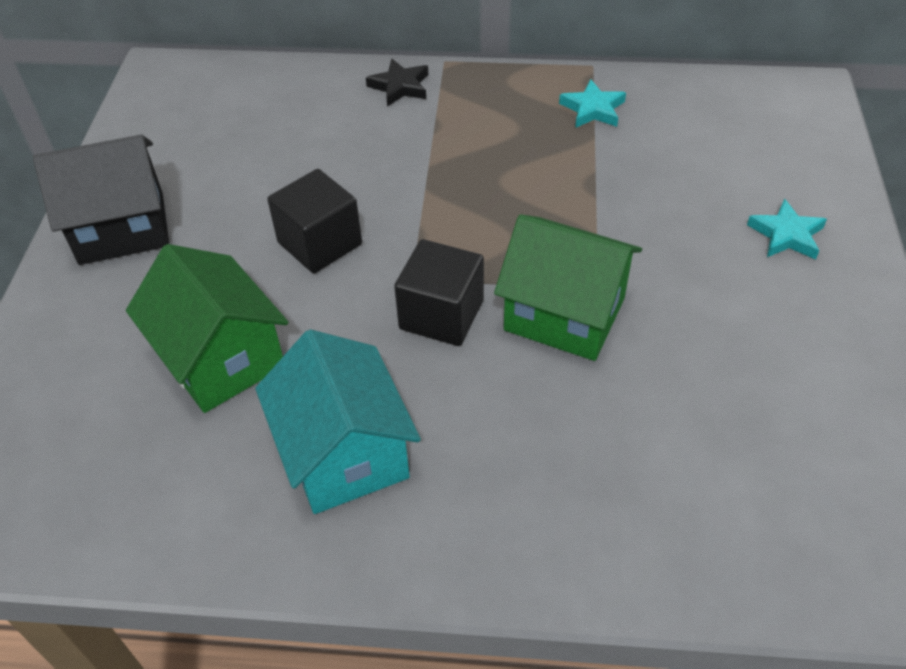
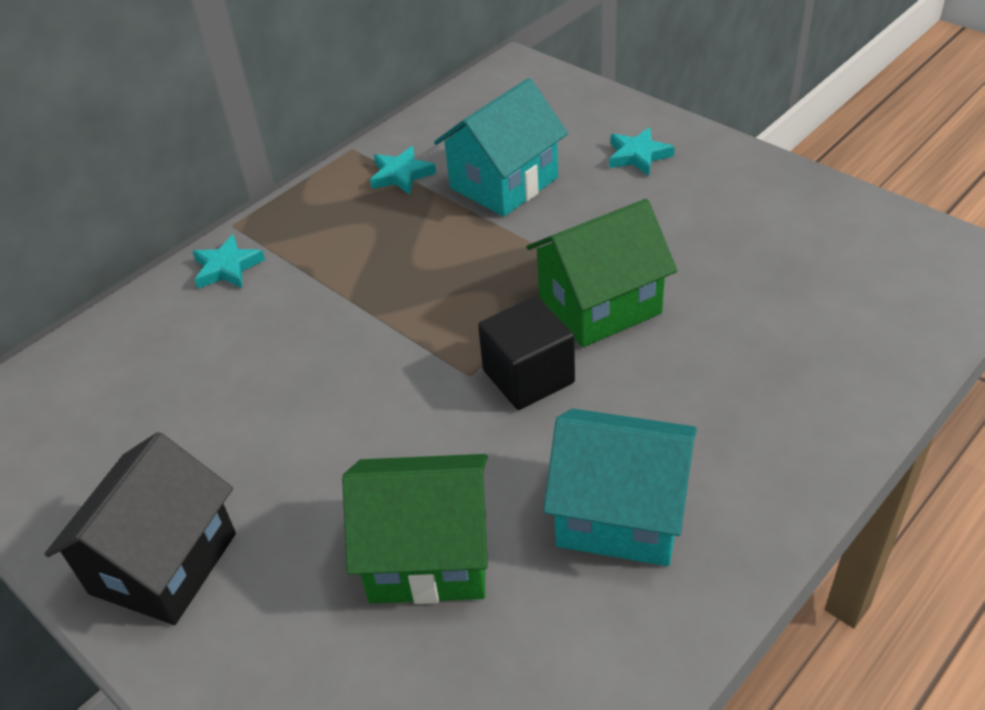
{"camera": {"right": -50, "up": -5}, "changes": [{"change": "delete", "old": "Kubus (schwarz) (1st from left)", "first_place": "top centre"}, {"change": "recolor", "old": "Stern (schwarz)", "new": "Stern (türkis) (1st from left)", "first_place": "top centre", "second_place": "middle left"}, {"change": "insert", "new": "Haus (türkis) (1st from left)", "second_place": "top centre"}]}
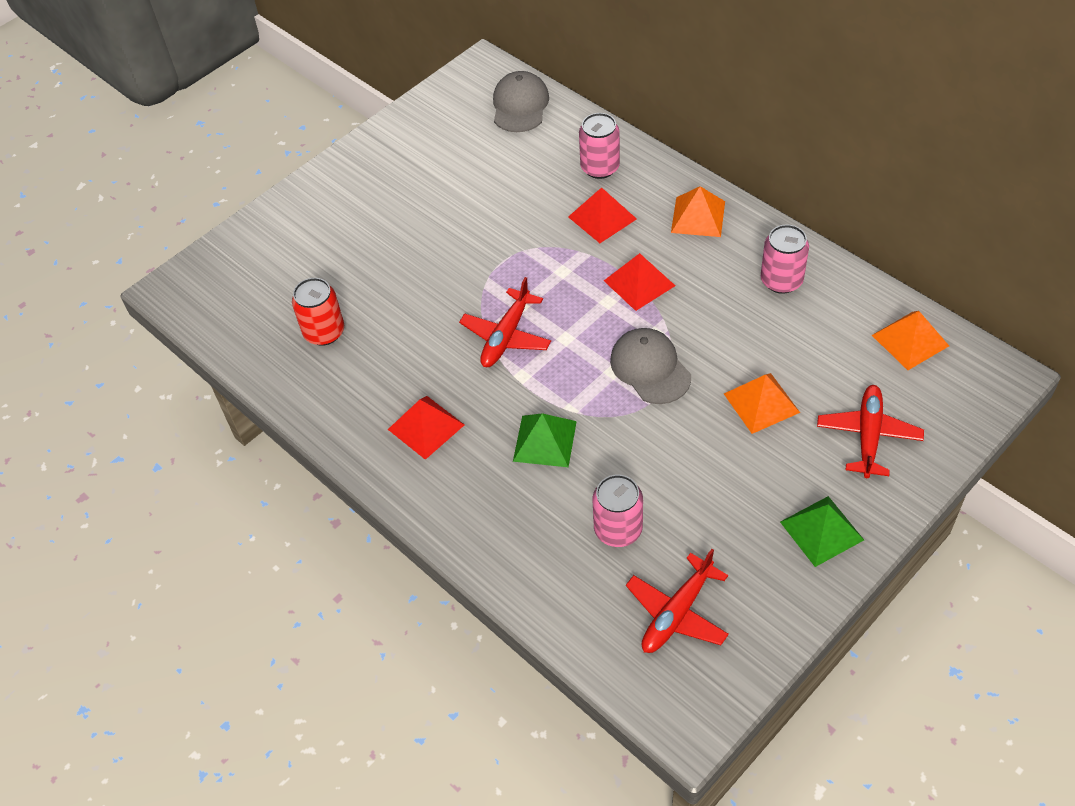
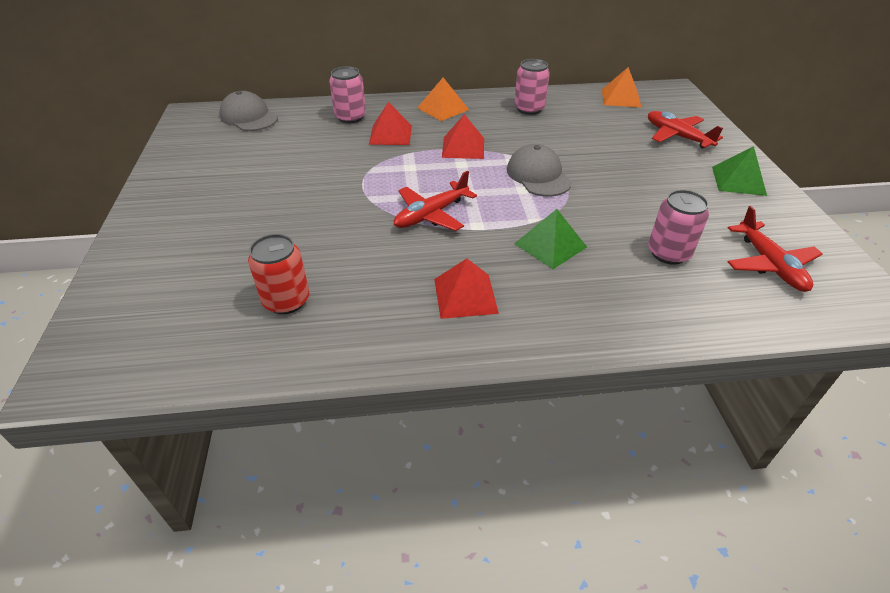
{"camera": {"right": -55, "up": -10}, "changes": [{"change": "rotate", "old": "Flugzeug (rot) (1st from left)", "first_place": "centre", "second_place": "centre", "degrees": 75}, {"change": "rotate", "old": "Kappe (grau) (2nd from left)", "first_place": "centre", "second_place": "top centre", "degrees": 60}, {"change": "delete", "old": "Pyramide (orange) (2nd from left)", "first_place": "middle right"}]}
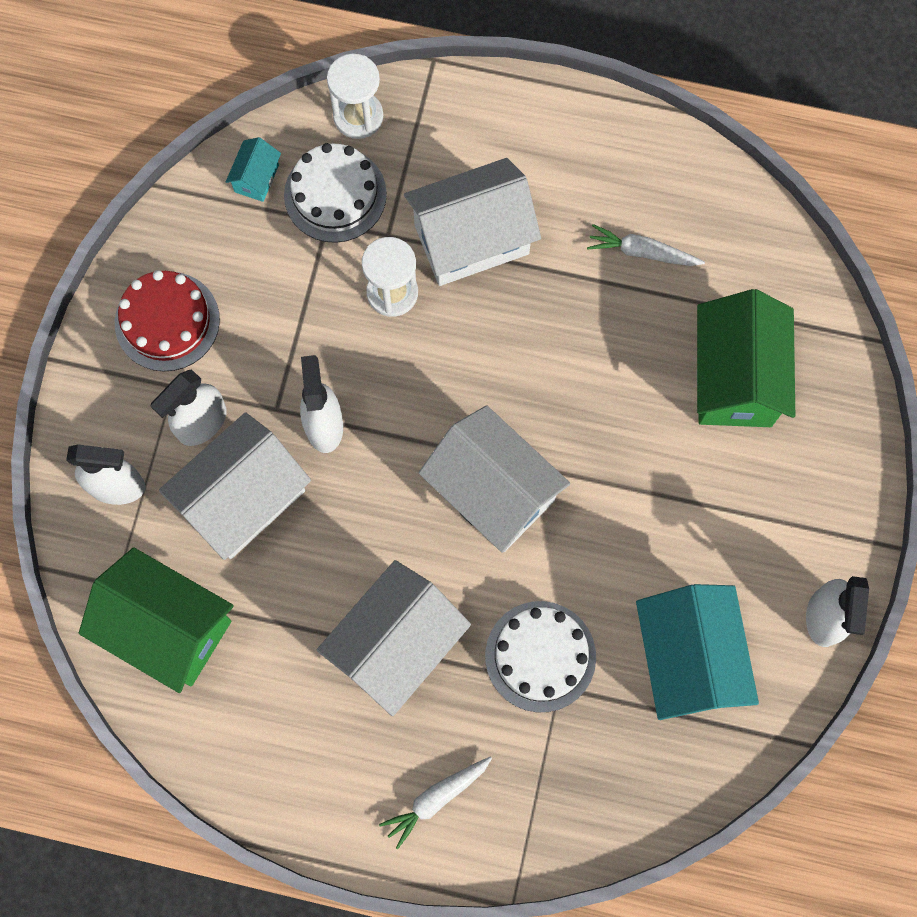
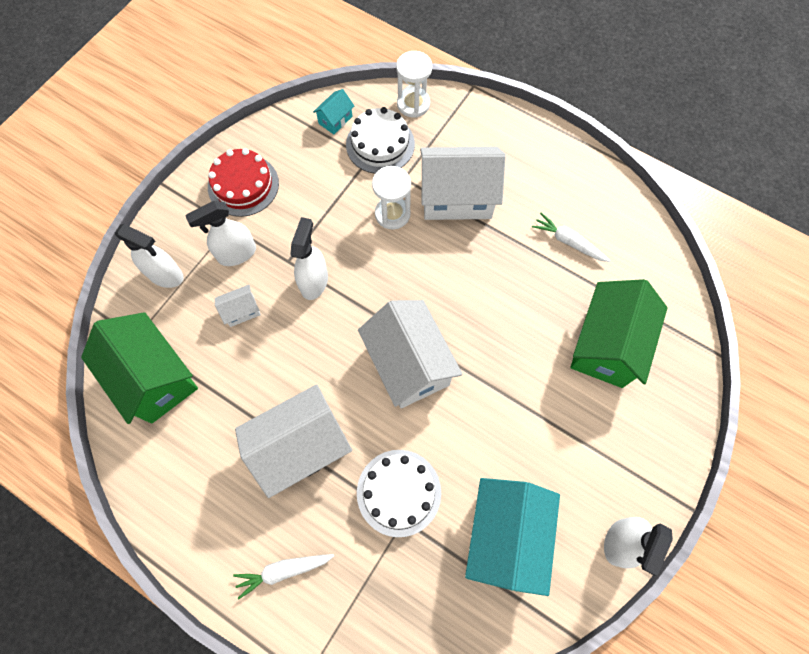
{"camera": {"right": 20, "up": -5}, "changes": [{"change": "resize", "old": "Haus (weiß) (1st from left)", "first_place": "middle left", "second_place": "middle left", "factor": 0.45}]}
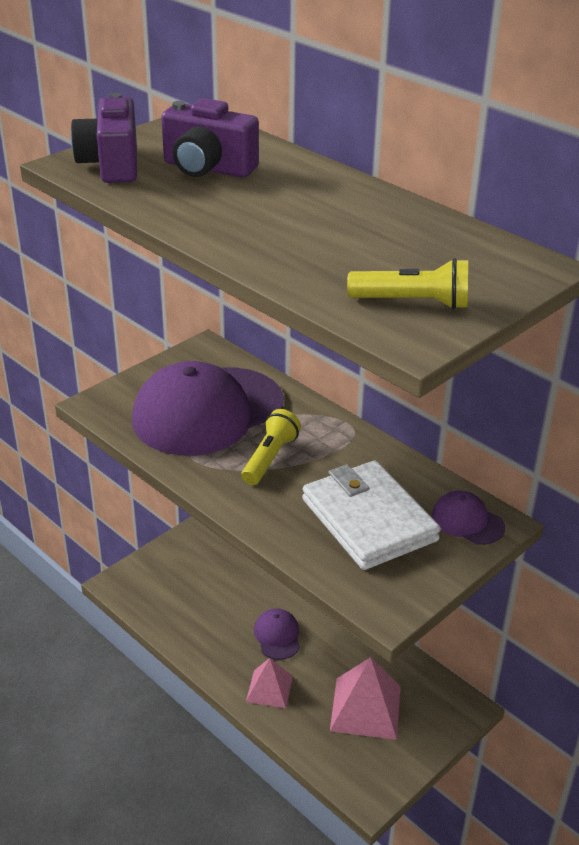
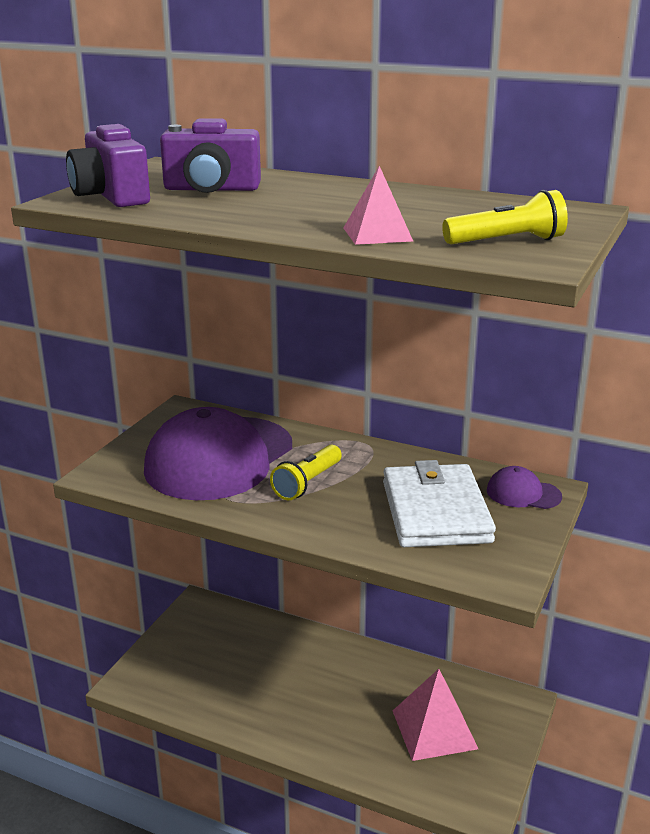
{"camera": {"right": -20, "up": -10}, "changes": [{"change": "rotate", "old": "Taschenlampe (gelb) (1st from left)", "first_place": "centre", "second_place": "centre", "degrees": -150}, {"change": "move", "old": "Pyramide (rosa) (1st from left)", "first_place": "bottom centre", "second_place": "top centre"}, {"change": "delete", "old": "Kappe (lila) (2nd from left)", "first_place": "bottom centre"}, {"change": "rotate", "old": "Geldbörse (weiß)", "first_place": "centre", "second_place": "middle right", "degrees": 45}]}
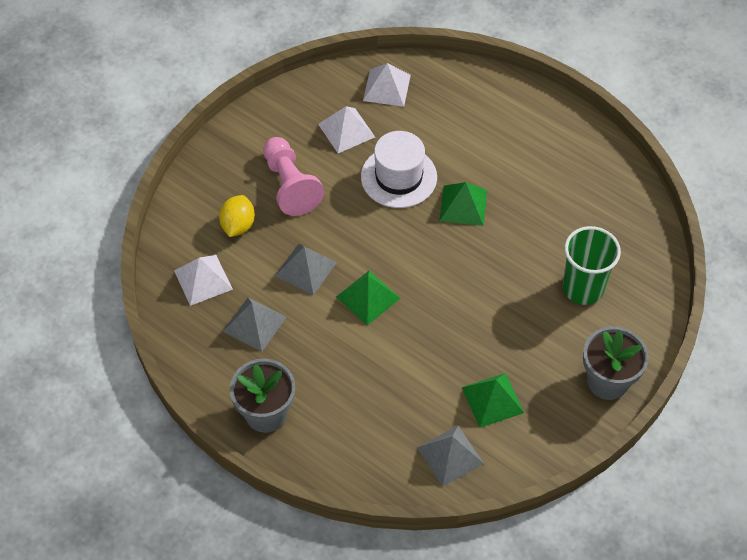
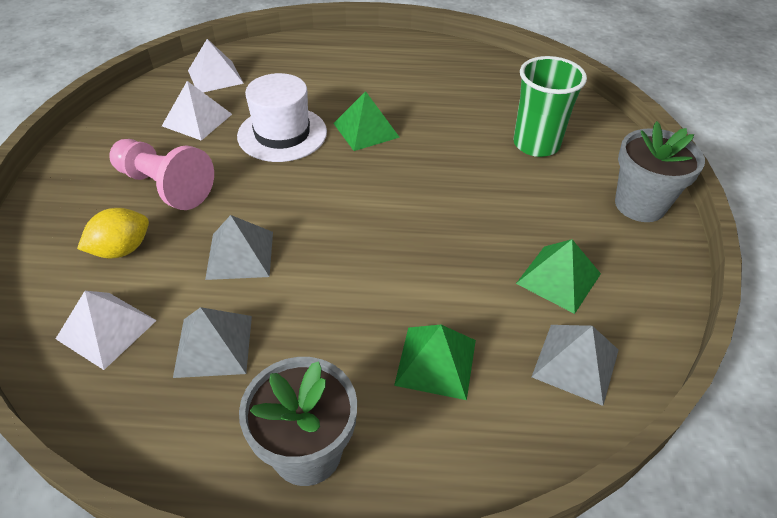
{"camera": {"right": -35, "up": -10}, "changes": [{"change": "rotate", "old": "Zitrone (gelb)", "first_place": "middle left", "second_place": "middle left", "degrees": 75}, {"change": "move", "old": "Pyramide (grün) (1st from left in the first image)", "new": "Pyramide (grün) (2nd from left)", "first_place": "centre", "second_place": "bottom centre"}]}
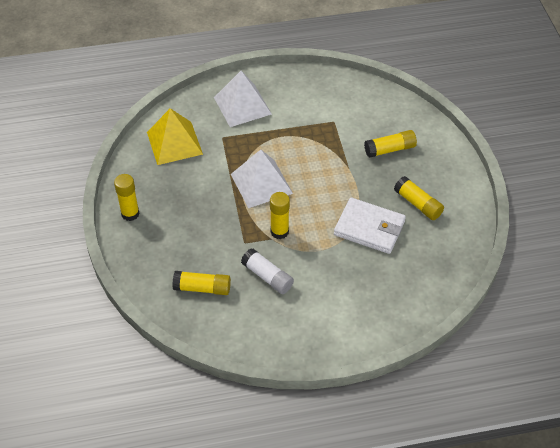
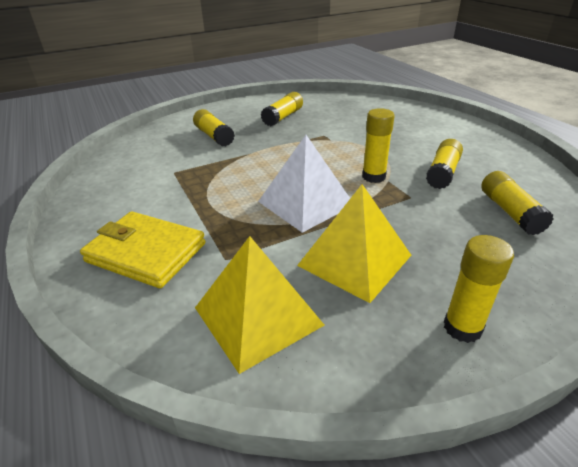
{"camera": {"right": -105, "up": -15}, "changes": [{"change": "replace", "old": "Pyramide (weiß) (1st from left)", "new": "Geldbörse (gelb)", "first_place": "top centre", "second_place": "middle left"}, {"change": "recolor", "old": "Klebestift (weiß)", "new": "Klebestift (gelb) (4th from left)", "first_place": "centre", "second_place": "middle right"}, {"change": "delete", "old": "Geldbörse (weiß)", "first_place": "centre"}, {"change": "insert", "new": "Pyramide (gelb) (2nd from left)", "second_place": "centre"}]}
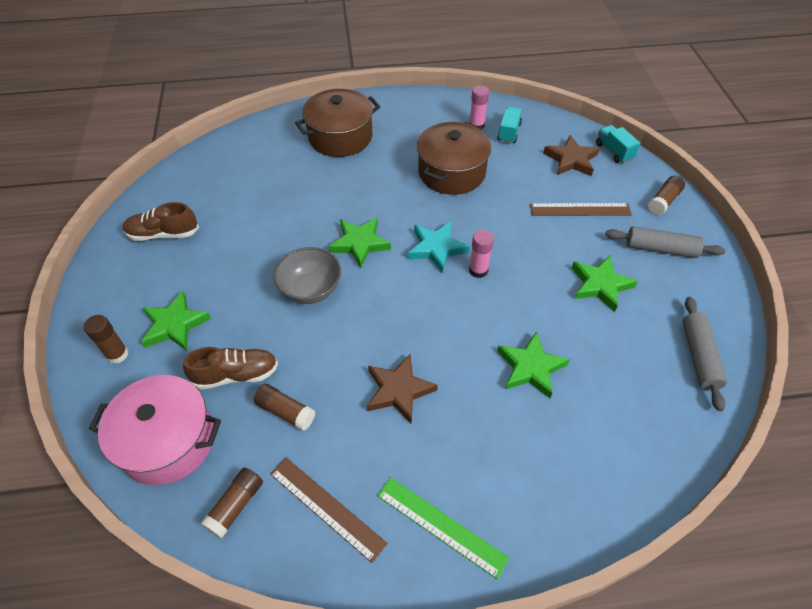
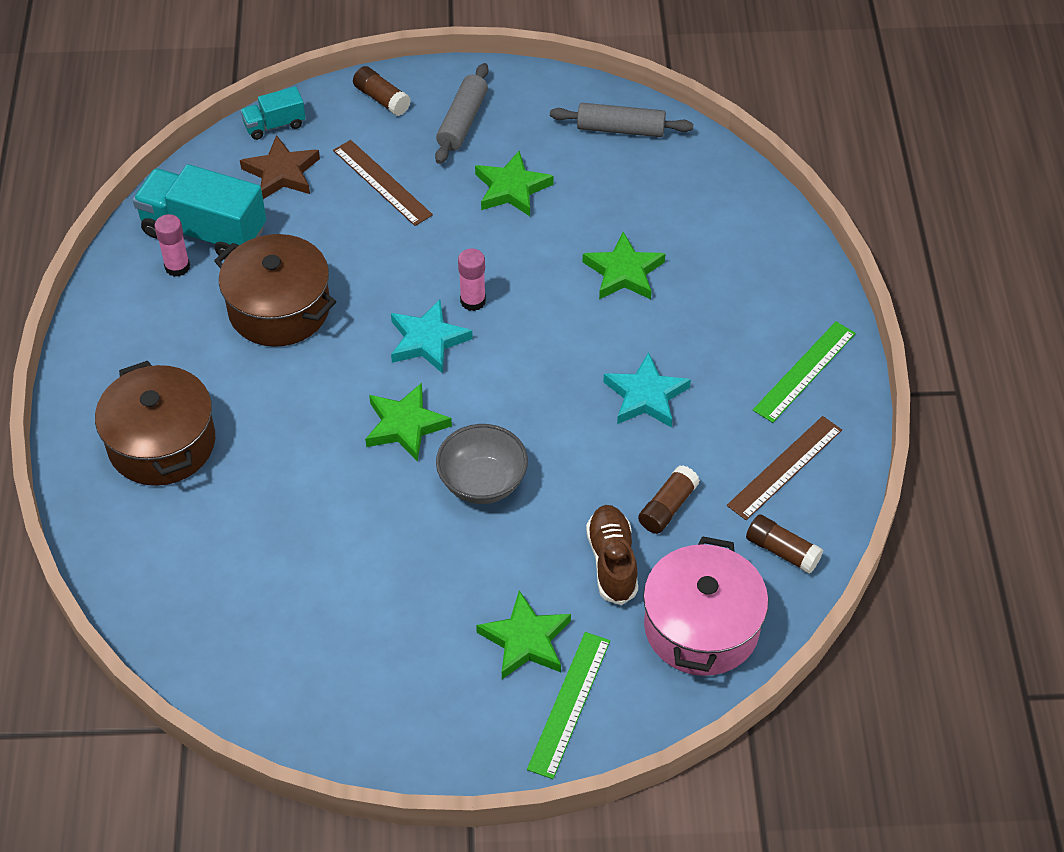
{"camera": {"right": -85, "up": 0}, "changes": [{"change": "replace", "old": "Klebestift (braun) (1st from left)", "new": "Lineal (grün) (1st from left)", "first_place": "middle left", "second_place": "bottom centre"}, {"change": "delete", "old": "Schuh (braun) (1st from left)", "first_place": "middle left"}, {"change": "recolor", "old": "Stern (braun) (1st from left)", "new": "Stern (türkis) (2nd from left)", "first_place": "centre", "second_place": "centre"}, {"change": "resize", "old": "Lastwagen (türkis) (1st from left)", "first_place": "top centre", "second_place": "top left", "factor": 1.94}, {"change": "rotate", "old": "Lineal (braun) (2nd from left in the first image)", "first_place": "middle right", "second_place": "top centre", "degrees": -45}]}
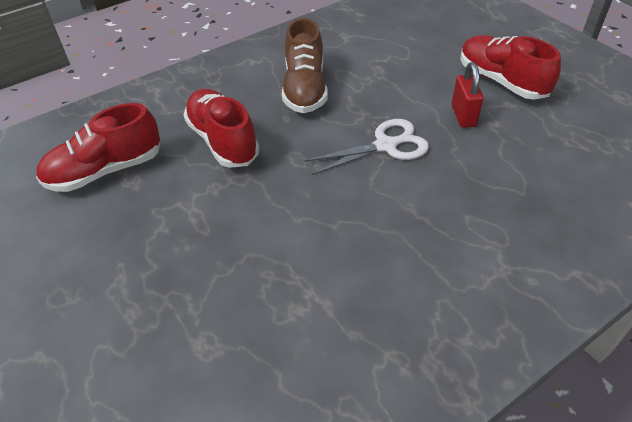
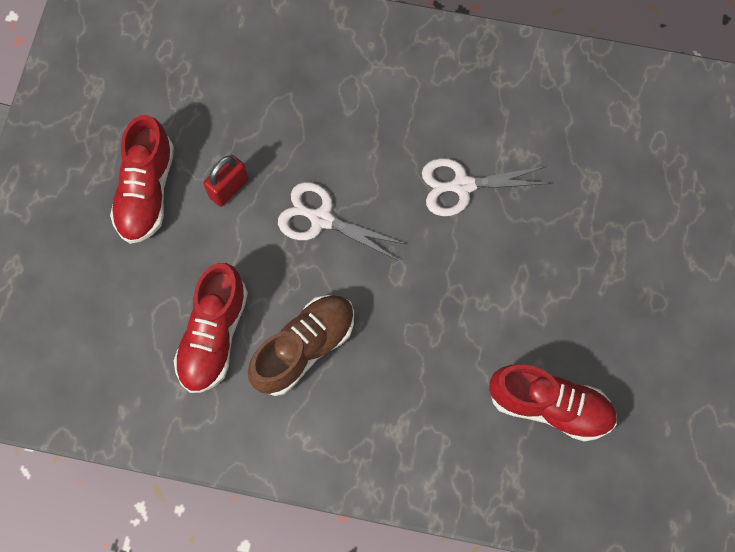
{"camera": {"right": -135, "up": 25}, "changes": [{"change": "move", "old": "Schuh (rot) (2nd from left)", "first_place": "top centre", "second_place": "middle left"}, {"change": "insert", "new": "Schere (weiß) (2nd from left)", "second_place": "centre"}]}
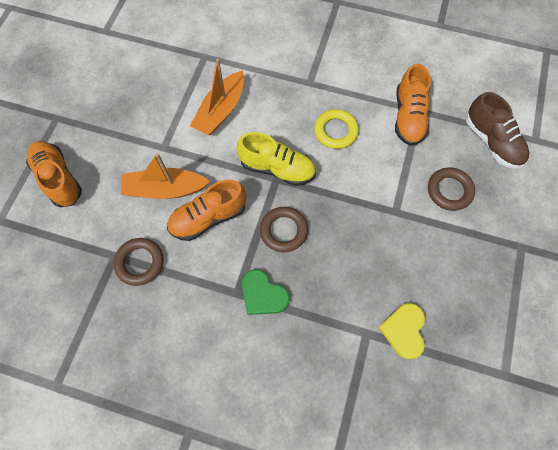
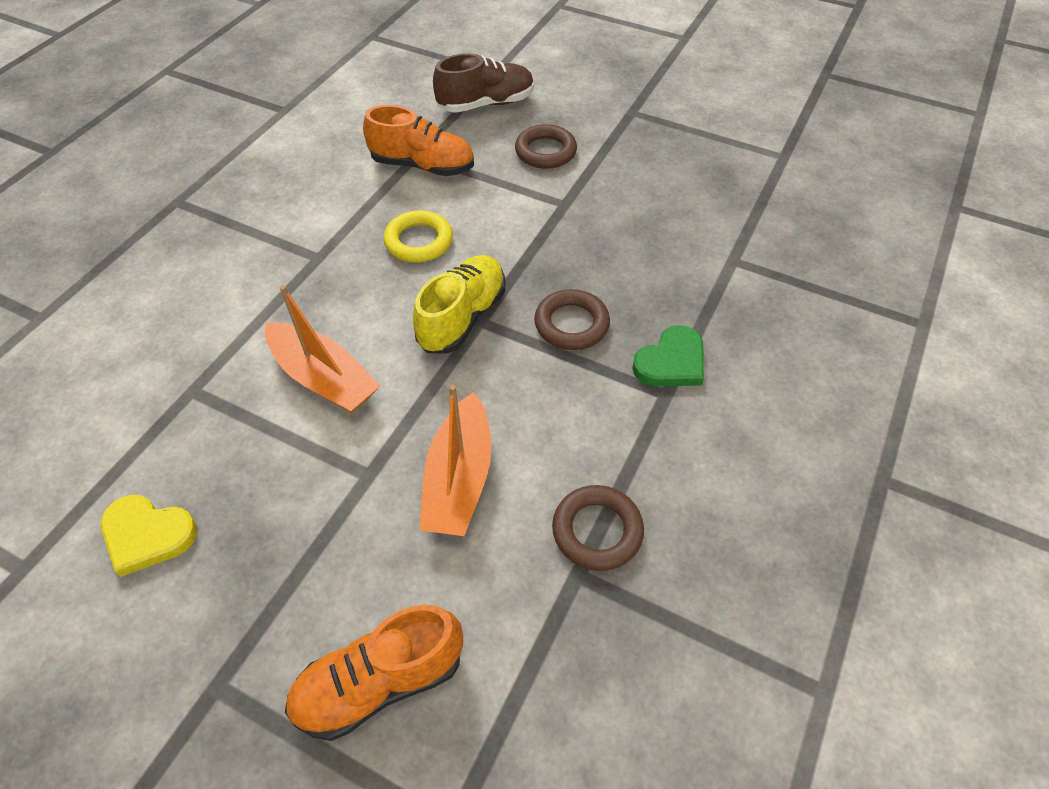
{"camera": {"right": -80, "up": -15}, "changes": [{"change": "delete", "old": "Schuh (orange) (2nd from left)", "first_place": "centre"}, {"change": "move", "old": "Herz (gelb)", "first_place": "bottom right", "second_place": "bottom left"}]}
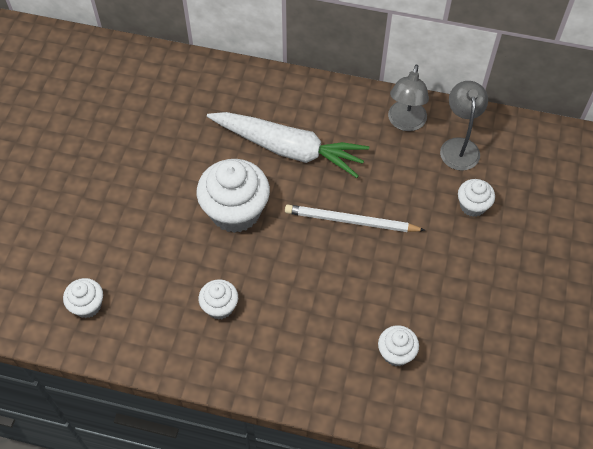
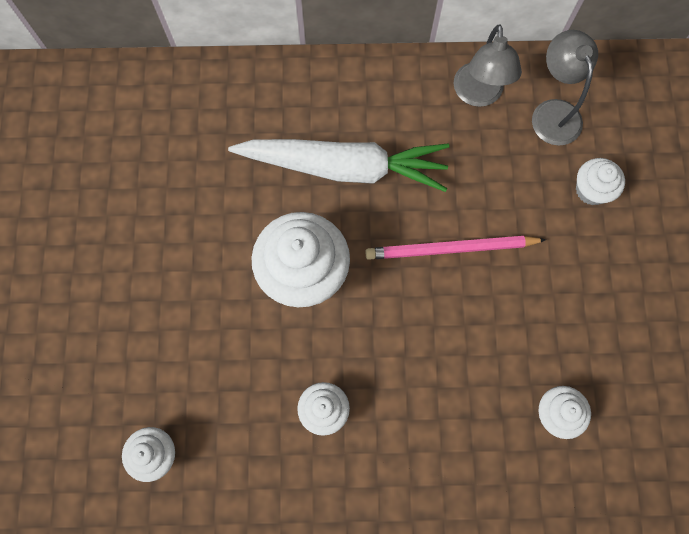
{"camera": {"right": -15, "up": 15}, "changes": [{"change": "recolor", "old": "Bleistift (weiß)", "new": "Bleistift (rosa)", "first_place": "centre", "second_place": "centre"}]}
